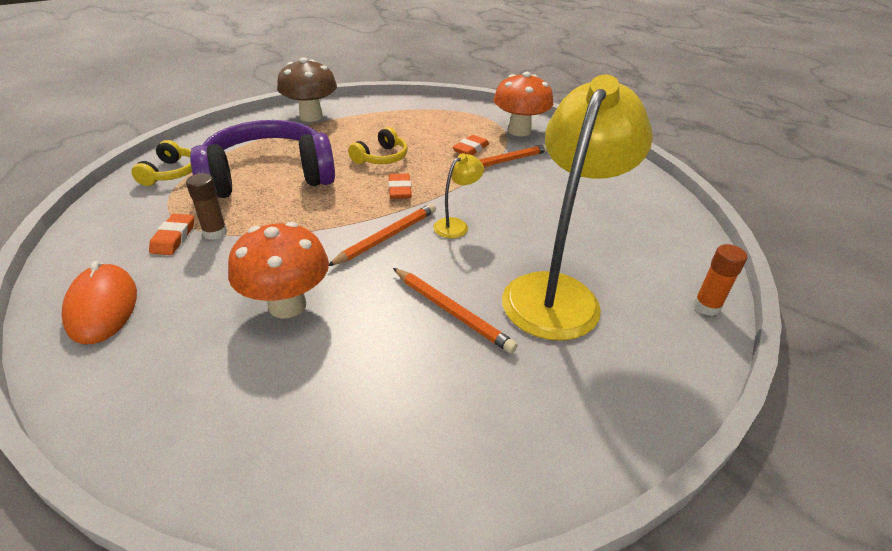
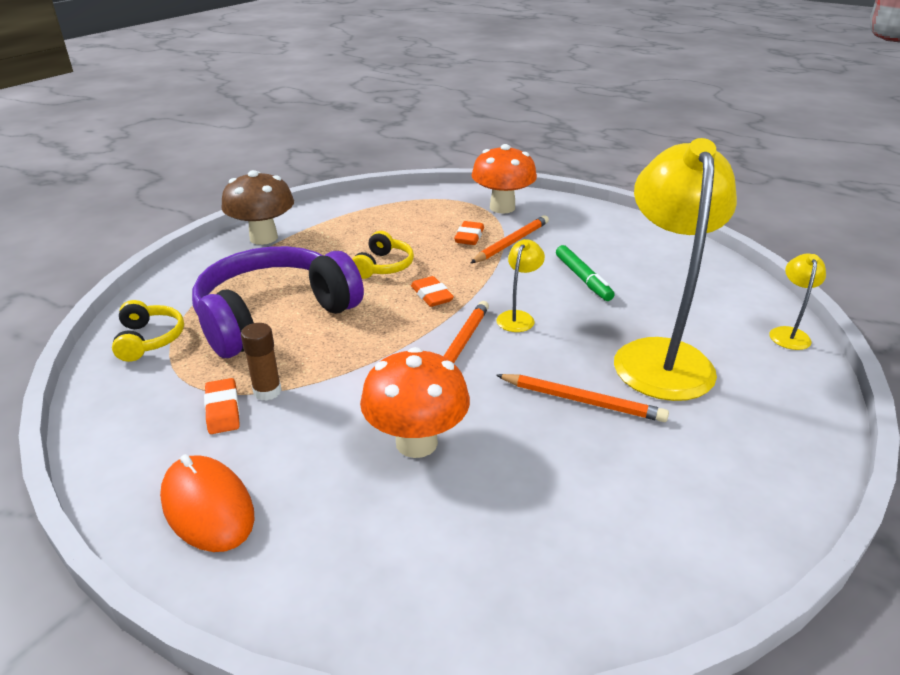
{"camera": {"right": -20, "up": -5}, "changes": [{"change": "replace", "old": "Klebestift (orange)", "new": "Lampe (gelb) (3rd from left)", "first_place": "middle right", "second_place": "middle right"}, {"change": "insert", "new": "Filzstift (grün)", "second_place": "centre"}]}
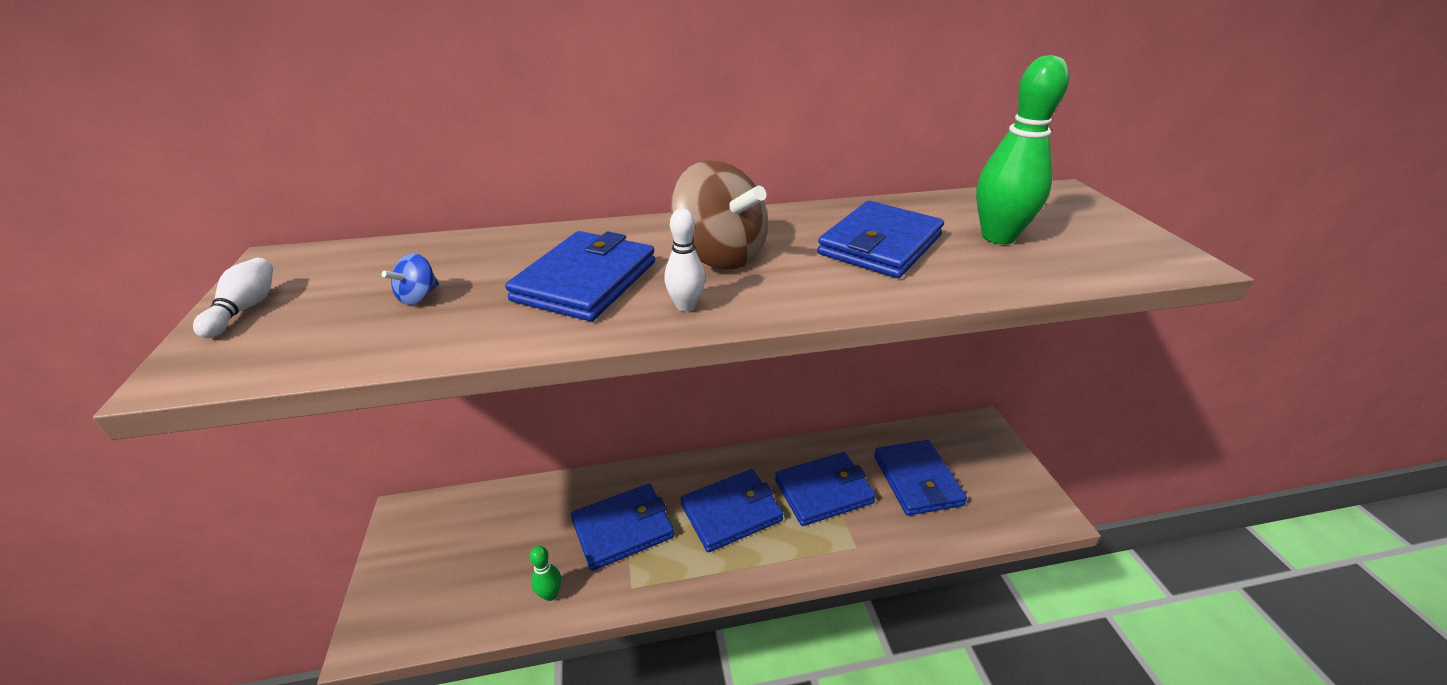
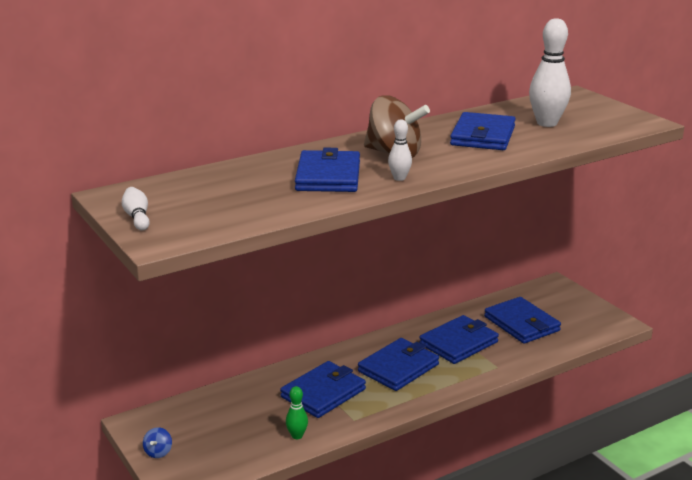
{"camera": {"right": -20, "up": -10}, "changes": [{"change": "move", "old": "Kreisel (blau)", "first_place": "middle left", "second_place": "bottom left"}, {"change": "recolor", "old": "Bowlingkegel (grün) (2nd from left)", "new": "Bowlingkegel (weiß) (3rd from left)", "first_place": "top right", "second_place": "top right"}]}
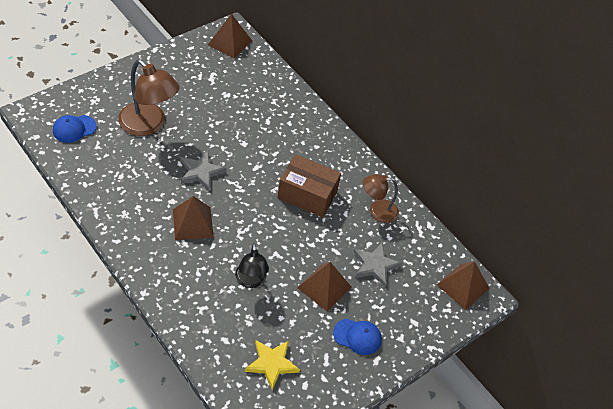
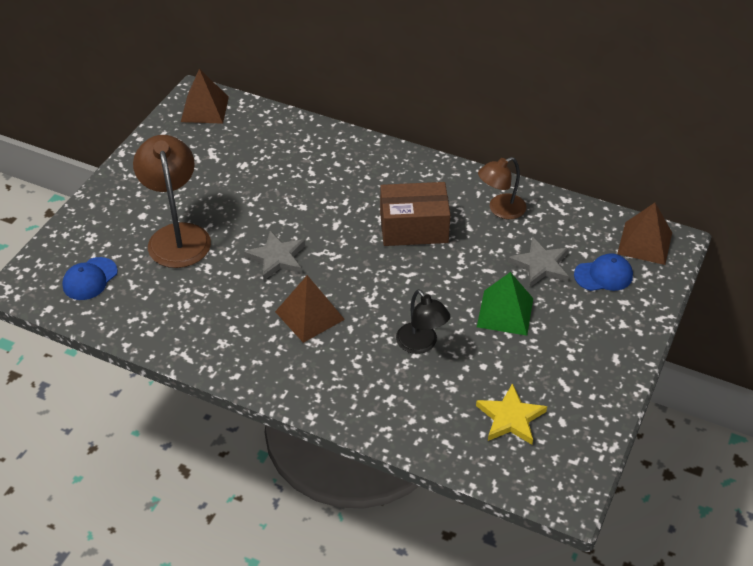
{"camera": {"right": -20, "up": -5}, "changes": [{"change": "rotate", "old": "Lampe (braun) (1st from left)", "first_place": "top left", "second_place": "middle left", "degrees": -120}, {"change": "recolor", "old": "Pyramide (braun) (3rd from left)", "new": "Pyramide (grün)", "first_place": "bottom centre", "second_place": "middle right"}, {"change": "move", "old": "Kappe (blau) (2nd from left)", "first_place": "bottom centre", "second_place": "middle right"}]}
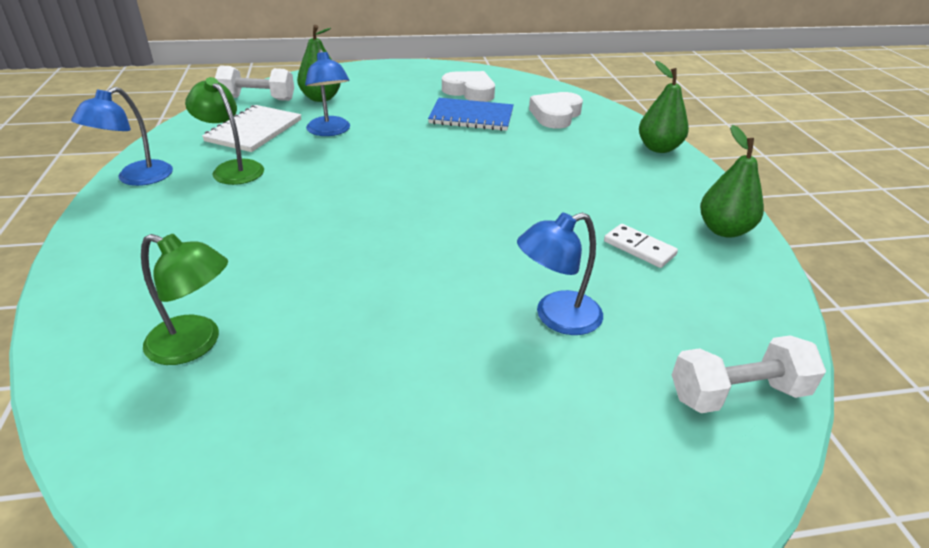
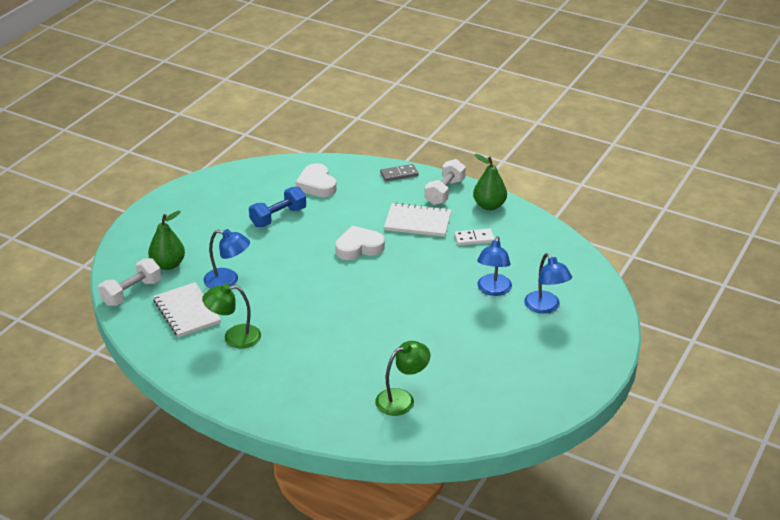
{"camera": {"right": -50, "up": 0}, "changes": [{"change": "move", "old": "Lampe (blau) (1st from left in the first image)", "new": "Lampe (blau) (3rd from left)", "first_place": "top left", "second_place": "middle right"}, {"change": "replace", "old": "Notizbuch (blau)", "new": "Hantel (blau)", "first_place": "top centre", "second_place": "centre"}, {"change": "move", "old": "Herz (weiß) (1st from left in the first image)", "new": "Herz (weiß) (2nd from left)", "first_place": "top centre", "second_place": "centre"}, {"change": "replace", "old": "Birne (grün) (2nd from left)", "new": "Dominostein (grau)", "first_place": "top right", "second_place": "top centre"}, {"change": "move", "old": "Hantel (weiß) (2nd from left)", "first_place": "bottom right", "second_place": "centre"}, {"change": "insert", "new": "Notizbuch (weiß) (2nd from left)", "second_place": "centre"}]}
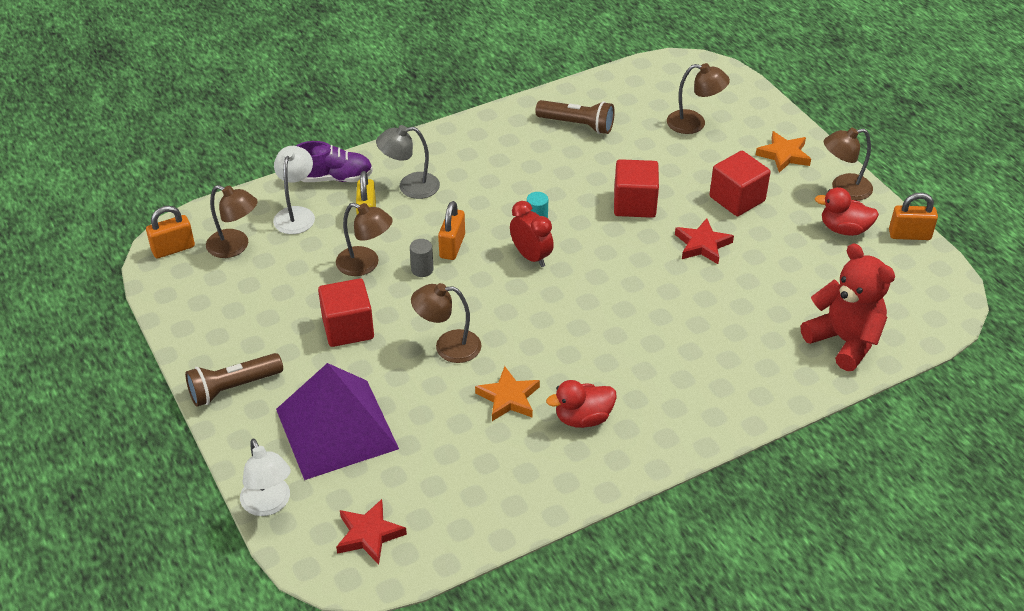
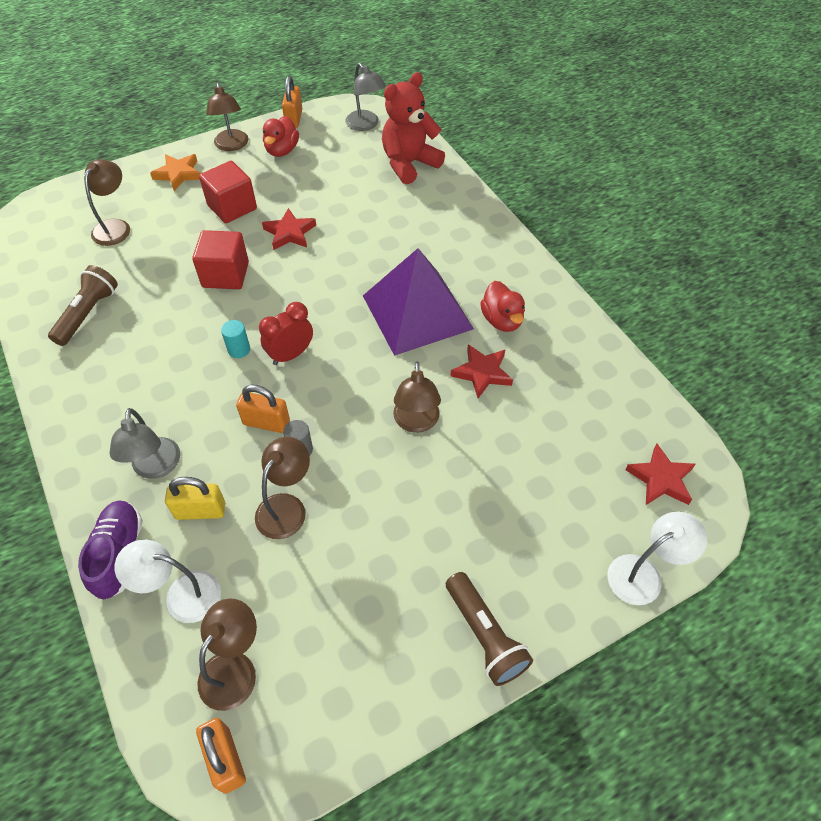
{"camera": {"right": -90, "up": 10}, "changes": [{"change": "move", "old": "Pyramide (lila)", "first_place": "bottom left", "second_place": "centre"}, {"change": "delete", "old": "Kubus (rot) (1st from left)", "first_place": "centre"}, {"change": "recolor", "old": "Stern (orange) (1st from left)", "new": "Stern (rot) (2nd from left)", "first_place": "centre", "second_place": "centre"}, {"change": "insert", "new": "Lampe (grau) (2nd from left)", "second_place": "top centre"}]}
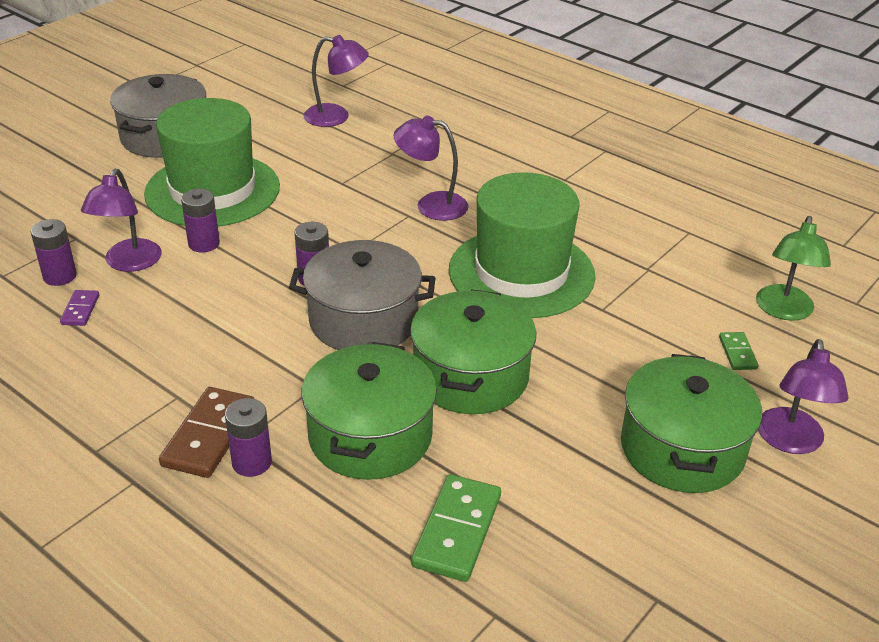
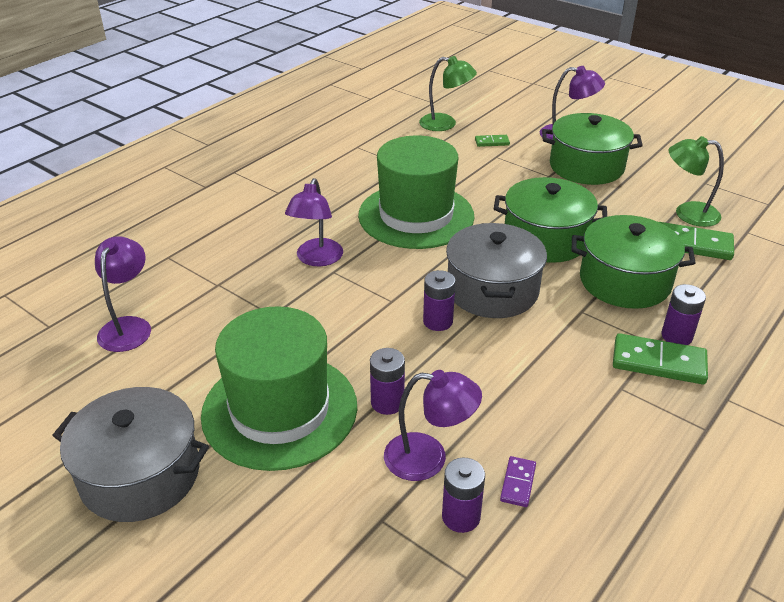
{"camera": {"right": -90, "up": 0}, "changes": [{"change": "rotate", "old": "Dominostein (lila)", "first_place": "middle left", "second_place": "bottom centre", "degrees": -75}, {"change": "recolor", "old": "Dominostein (braun)", "new": "Dominostein (grün) (2nd from left)", "first_place": "bottom left", "second_place": "middle right"}, {"change": "insert", "new": "Lampe (grün) (2nd from left)", "second_place": "top right"}]}
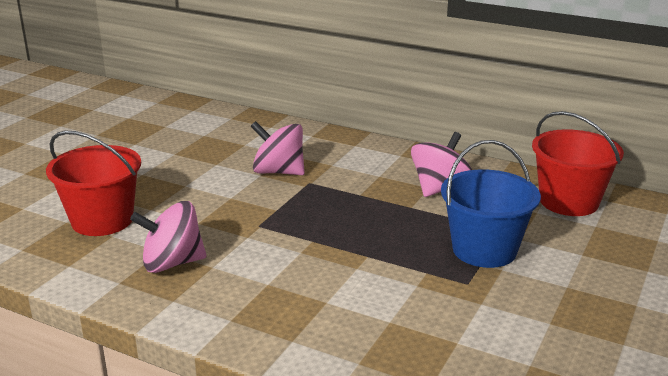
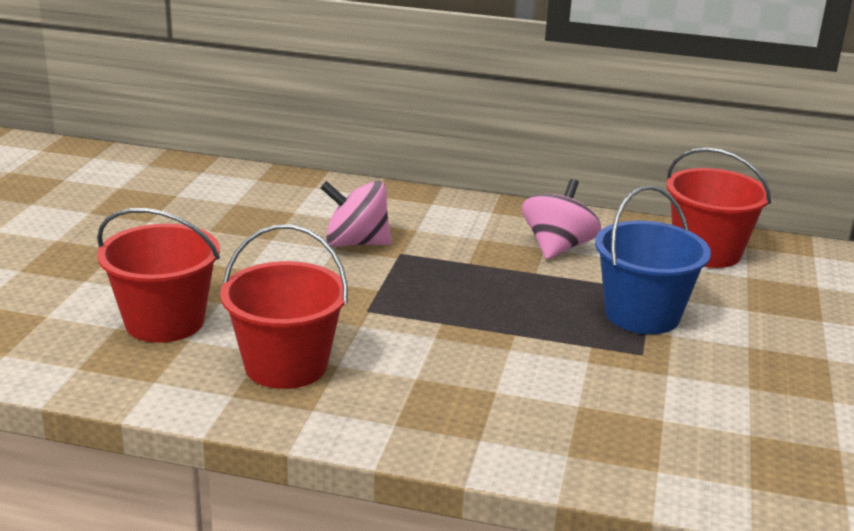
{"camera": {"right": -15, "up": 0}, "changes": [{"change": "replace", "old": "Kreisel (rosa) (1st from left)", "new": "Eimer (rot) (2nd from left)", "first_place": "middle left", "second_place": "middle left"}]}
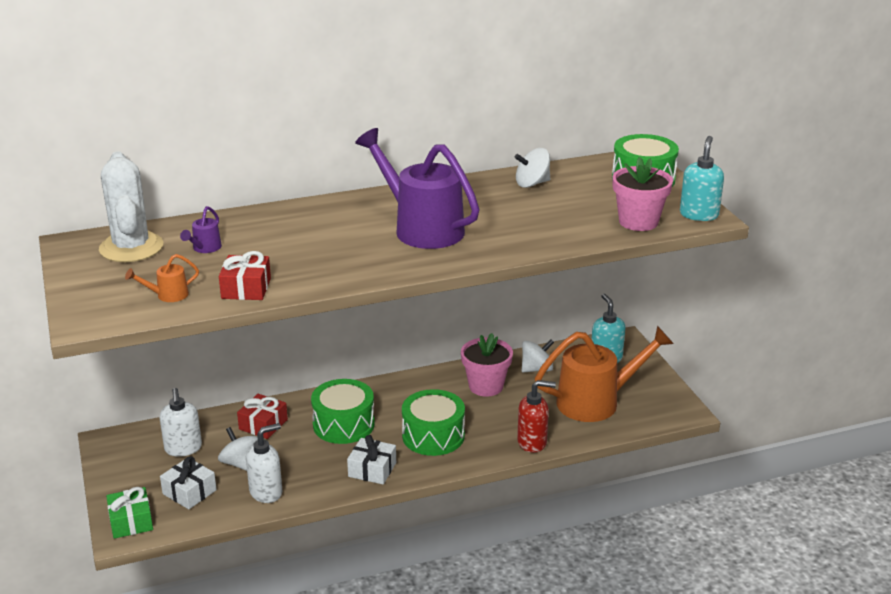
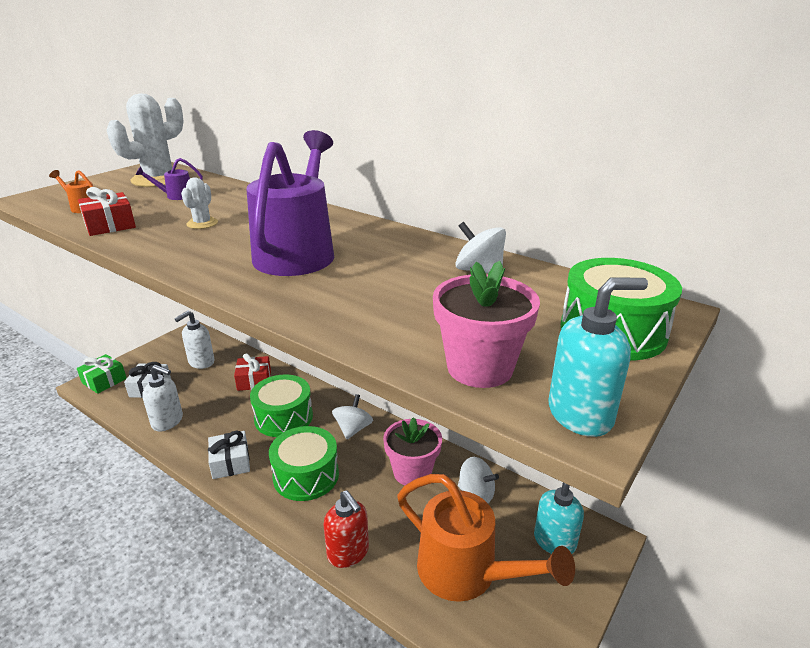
{"camera": {"right": 55, "up": 0}, "changes": [{"change": "move", "old": "Kreisel (weiß) (1st from left)", "first_place": "bottom left", "second_place": "centre"}, {"change": "insert", "new": "Kaktus (weiß) (2nd from left)", "second_place": "top left"}]}
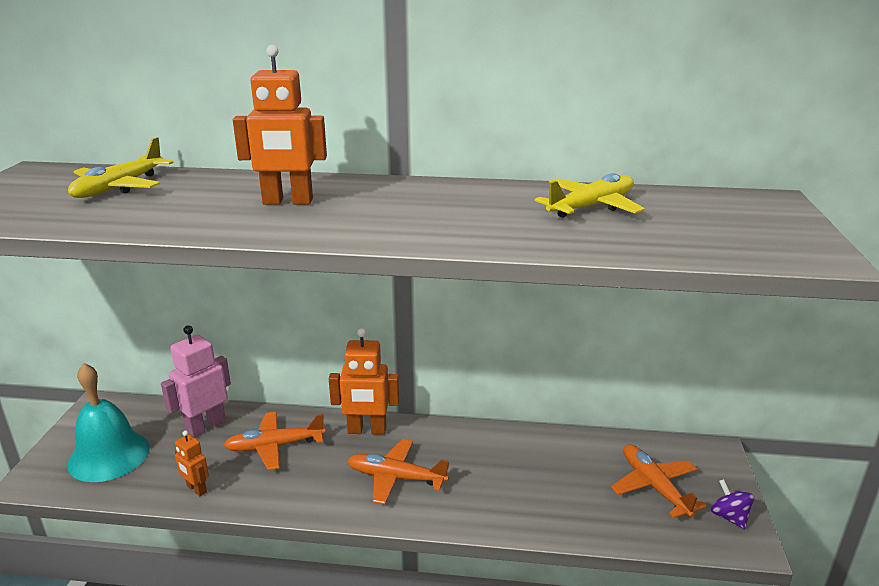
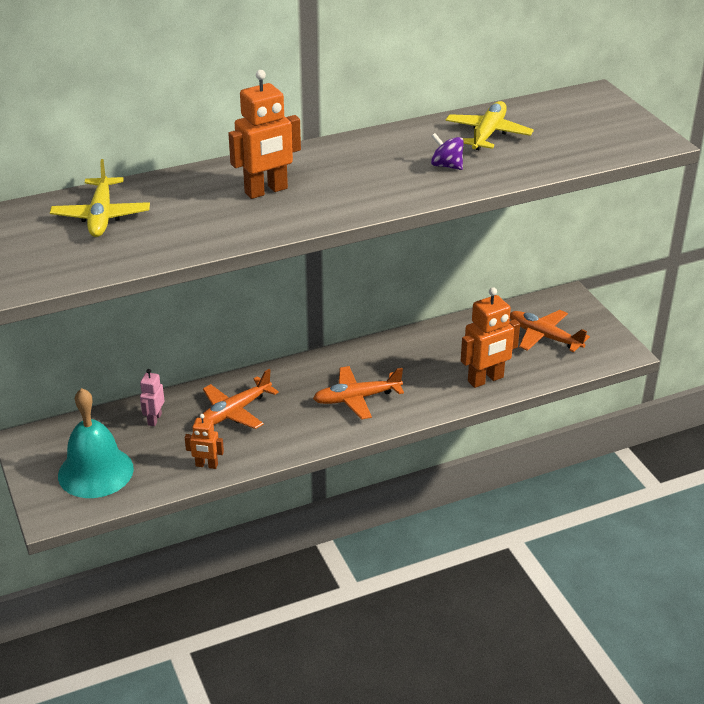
{"camera": {"right": -30, "up": 10}, "changes": [{"change": "resize", "old": "Roboter (rosa)", "first_place": "middle left", "second_place": "middle left", "factor": 0.56}, {"change": "move", "old": "Roboter (orange) (3rd from left)", "first_place": "centre", "second_place": "middle right"}, {"change": "move", "old": "Kreisel (lila)", "first_place": "bottom right", "second_place": "top centre"}]}
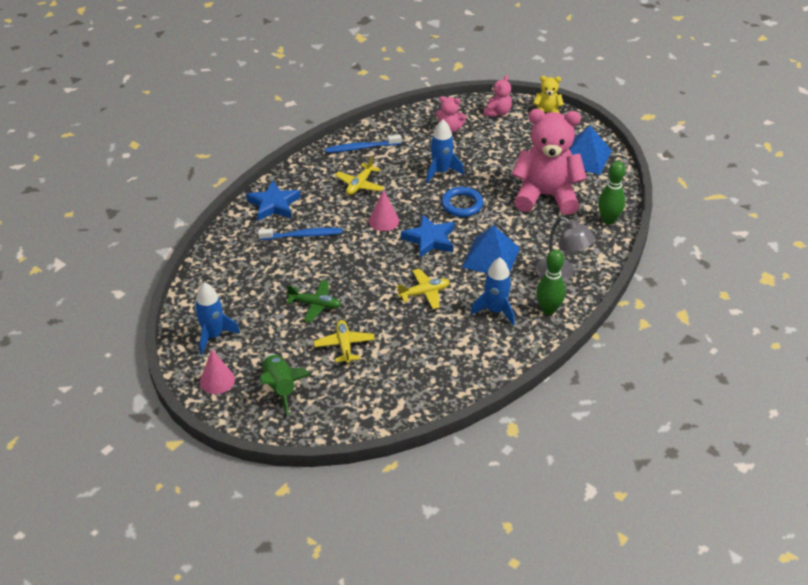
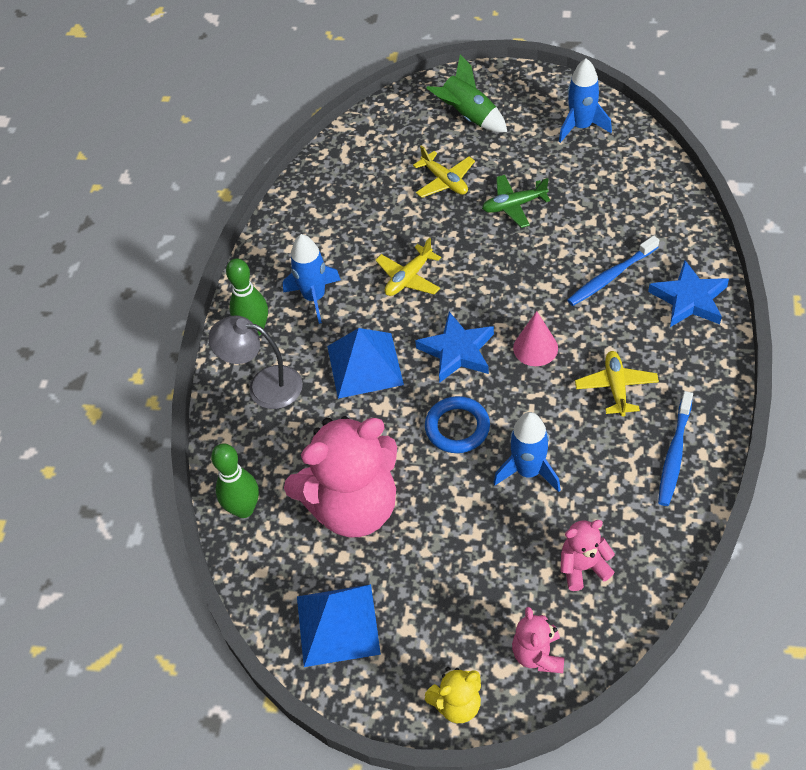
{"camera": {"right": 155, "up": 10}, "changes": [{"change": "delete", "old": "Kegel (rosa) (1st from left)", "first_place": "middle left"}, {"change": "rotate", "old": "Zahnbürste (blau) (2nd from left)", "first_place": "top centre", "second_place": "middle right", "degrees": 150}]}
